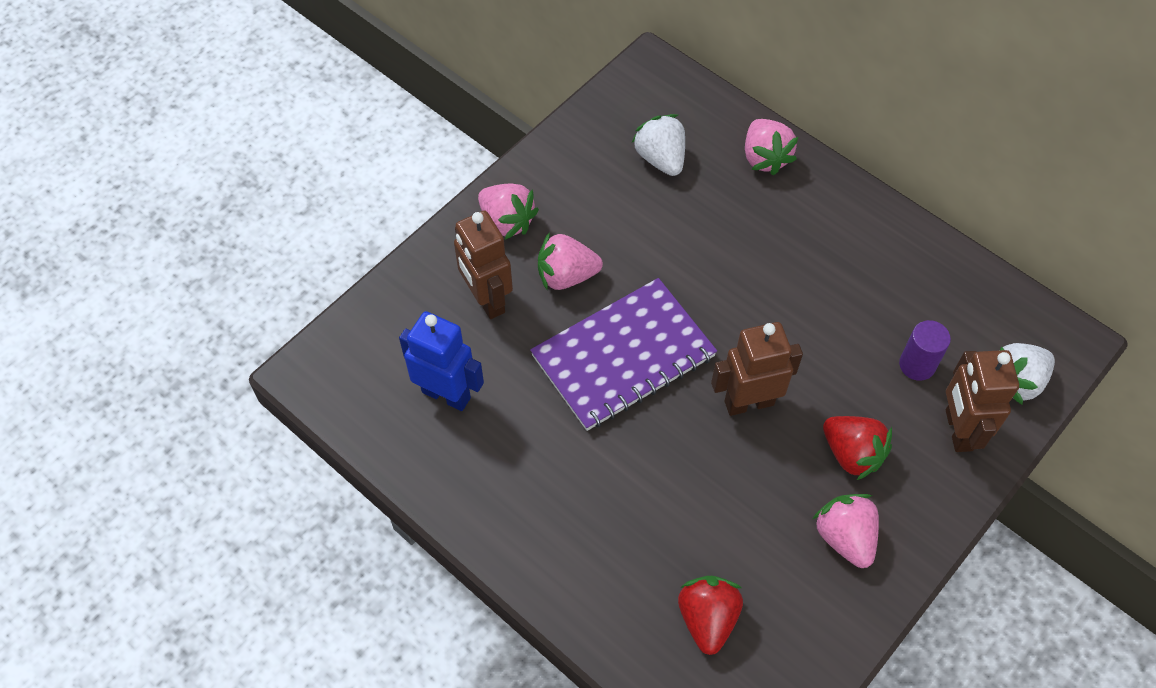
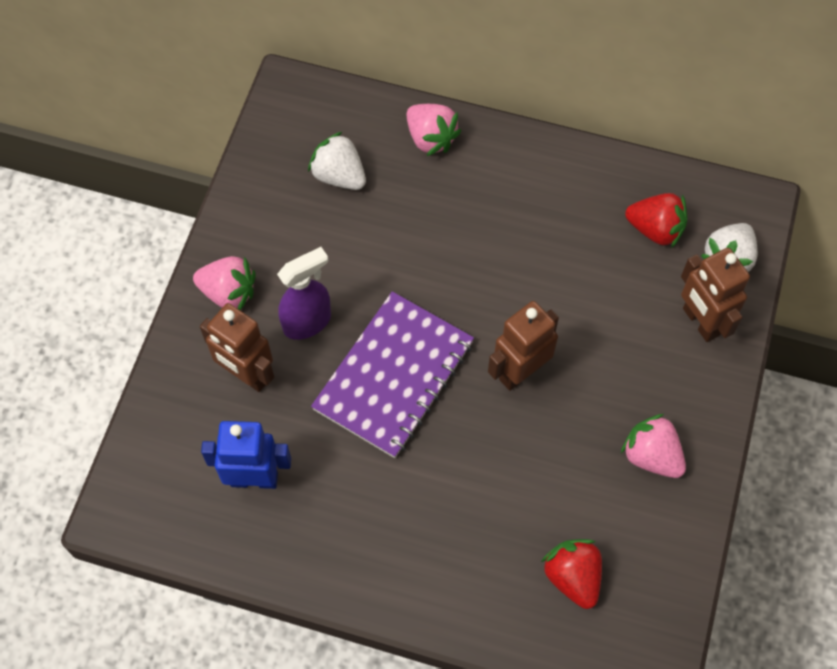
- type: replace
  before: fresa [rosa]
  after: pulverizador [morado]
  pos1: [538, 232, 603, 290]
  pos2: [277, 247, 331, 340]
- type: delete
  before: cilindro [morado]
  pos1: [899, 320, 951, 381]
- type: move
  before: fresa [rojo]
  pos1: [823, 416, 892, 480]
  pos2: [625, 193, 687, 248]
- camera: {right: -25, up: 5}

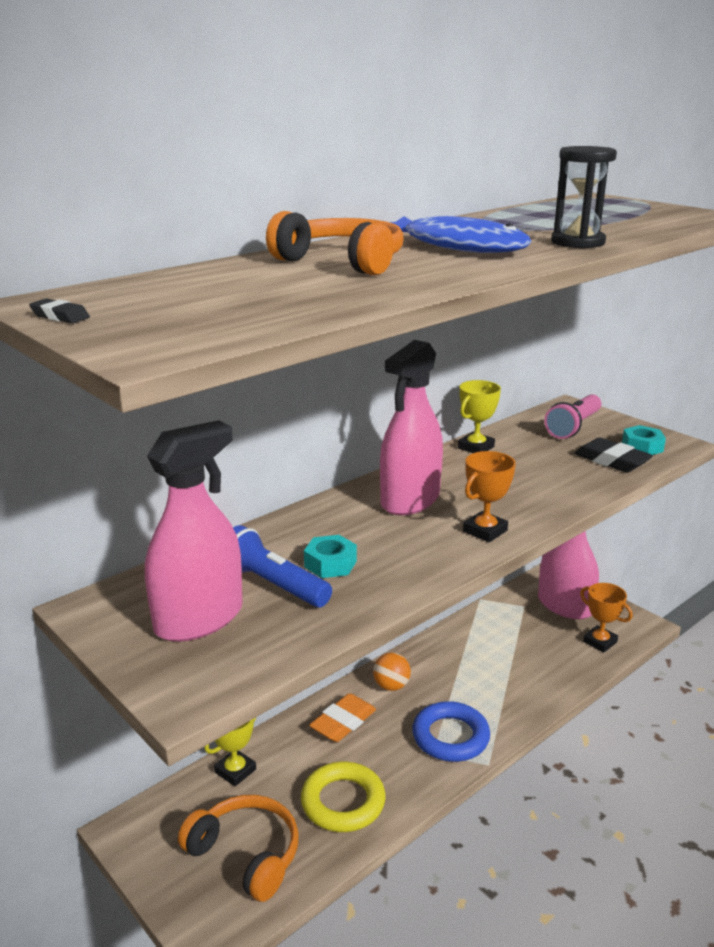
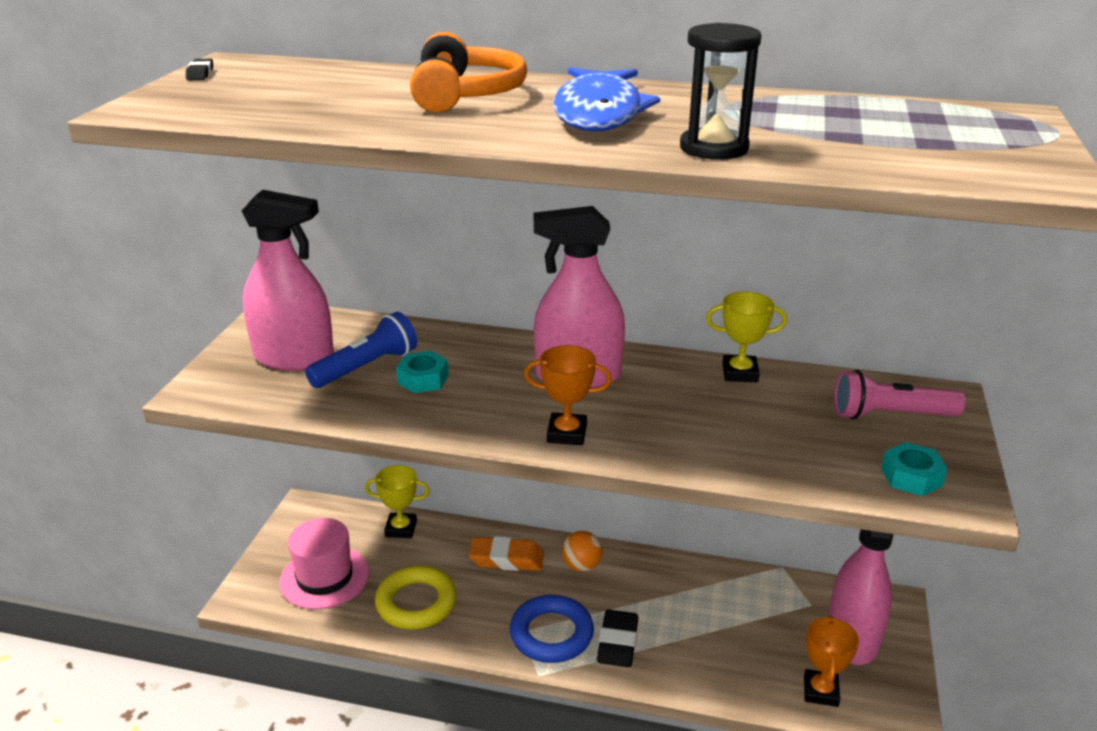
- type: move
  before: goma de borrar [negro]
  pos1: [574, 438, 653, 472]
  pos2: [597, 610, 639, 667]
- type: rotate
  before: lámpara de mano [azul]
  pos1: [233, 525, 332, 608]
  pos2: [305, 312, 417, 388]
  turn: 45
- type: replace
  before: auriculares [naranja]
  after: sombrero [rosa]
  pos1: [178, 795, 299, 902]
  pos2: [279, 518, 369, 610]
- camera: {right: 55, up: 5}

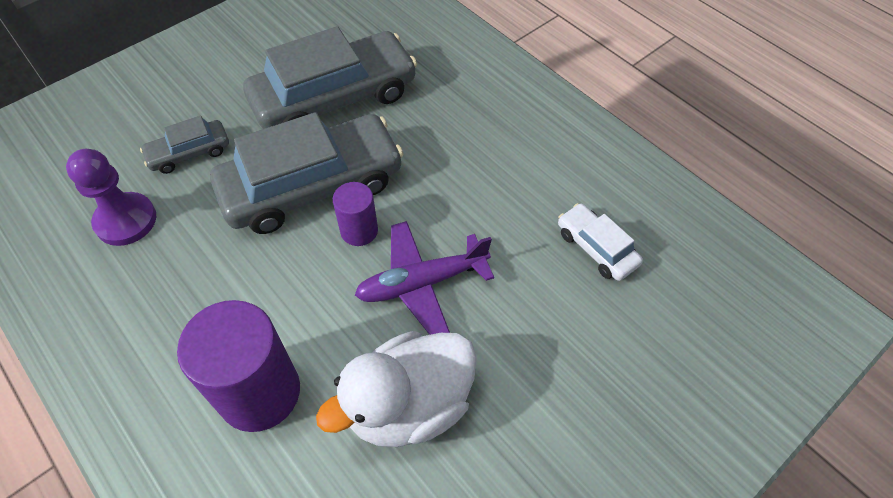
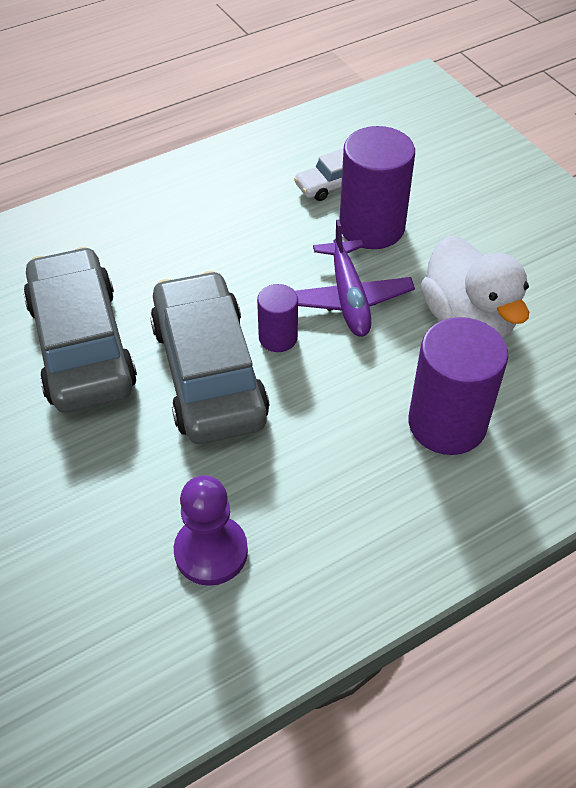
- type: delete
  before: coche [gris]
  pos1: [140, 116, 229, 174]
- type: insert
  after: cilindro [morado]
  pos2: [339, 126, 415, 249]
- camera: {right: -80, up: -5}

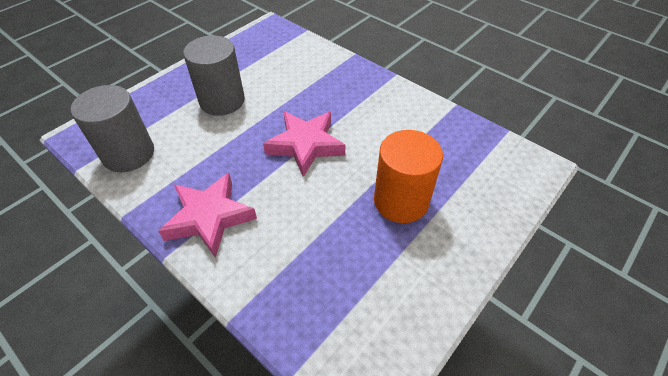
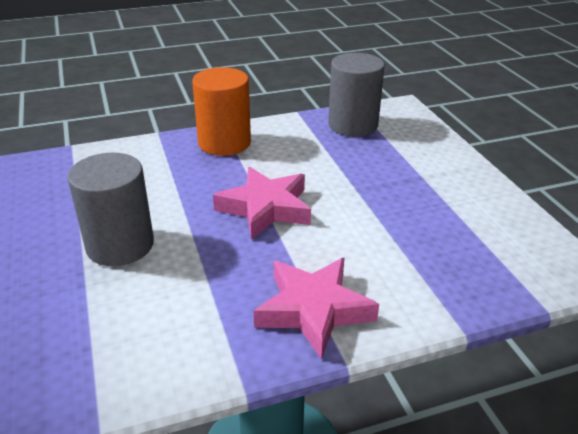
- type: move
  before: cilindro [gris]
  pos1: [71, 85, 154, 172]
  pos2: [328, 53, 385, 137]
- type: move
  before: cilindro [naranja]
  pos1: [374, 130, 443, 223]
  pos2: [192, 67, 251, 156]
- camera: {right: -60, up: -15}

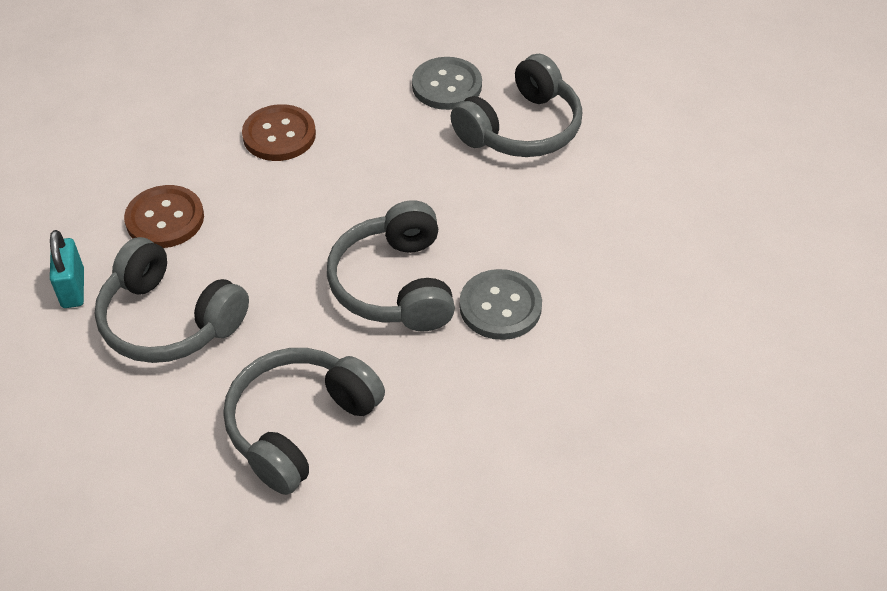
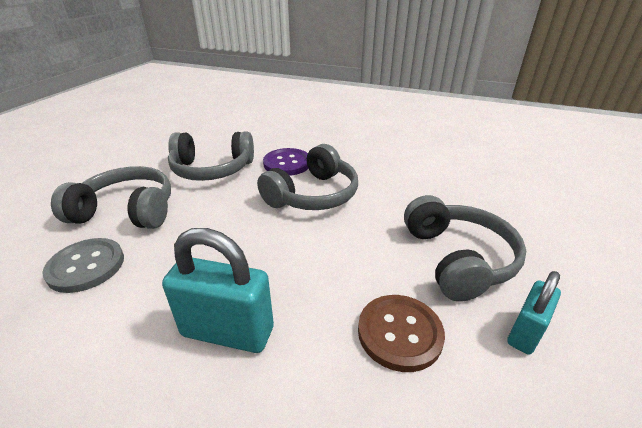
- type: replace
  before: botón [marrón]
  after: candado [turquesa]
  pos1: [242, 104, 316, 161]
  pos2: [162, 228, 274, 353]
- type: recolor
  before: botón [gris]
  after: botón [morado]
  pos1: [459, 269, 542, 340]
  pos2: [263, 148, 309, 176]
- type: move
  before: auriculares [gris]
  pos1: [223, 348, 385, 495]
  pos2: [168, 131, 254, 181]
- camera: {right: -130, up: -15}

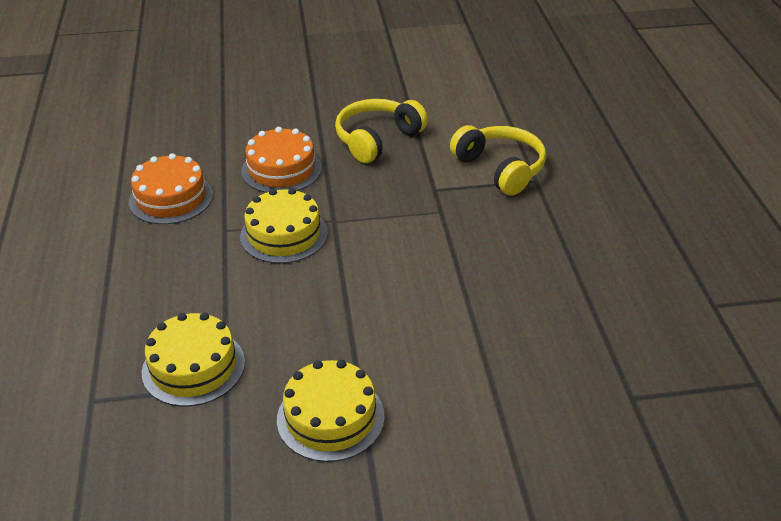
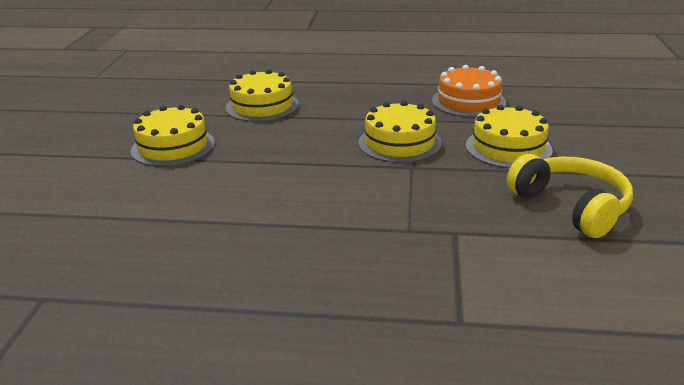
- type: delete
  before: auriculares [amarillo]
  pos1: [450, 125, 546, 196]
- type: recolor
  before: tarta [naranja]
  after: tarta [amarillo]
  pos1: [242, 127, 322, 193]
  pos2: [466, 105, 553, 168]
- camera: {right: 105, up: -10}

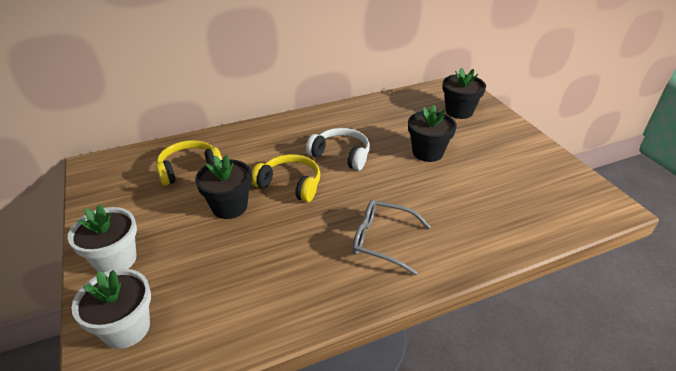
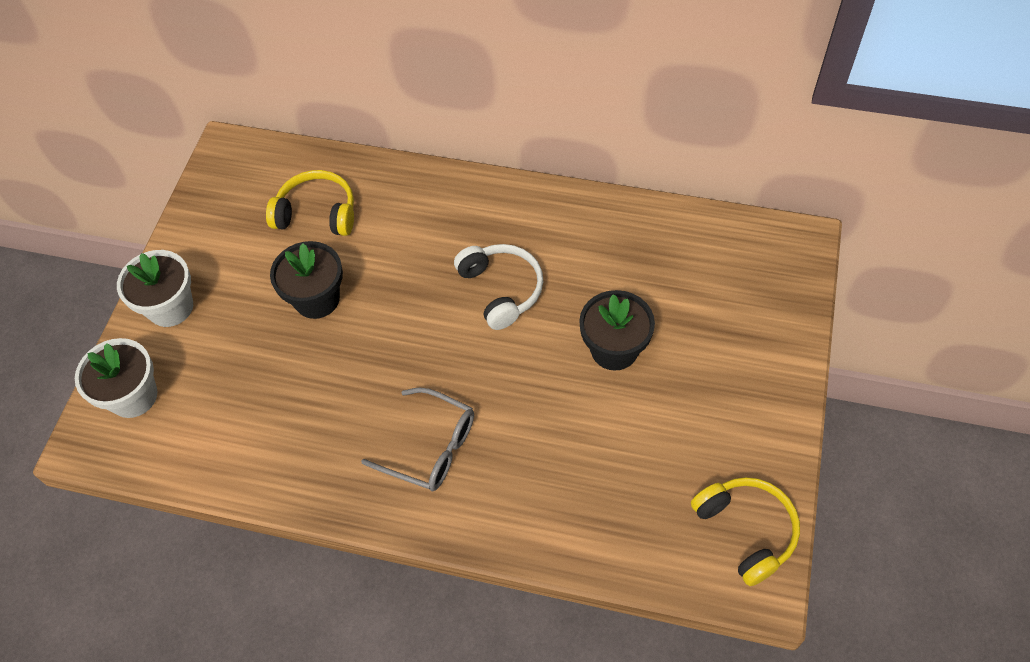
- type: delete
  before: maceta [negro]
  pos1: [443, 67, 486, 119]
- type: move
  before: auriculares [amarillo]
  pos1: [252, 154, 320, 202]
  pos2: [691, 477, 800, 586]
- type: rotate
  before: gafas [gris]
  pos1: [352, 200, 431, 275]
  pos2: [361, 387, 474, 491]
  turn: 150
- camera: {right: 40, up: 20}

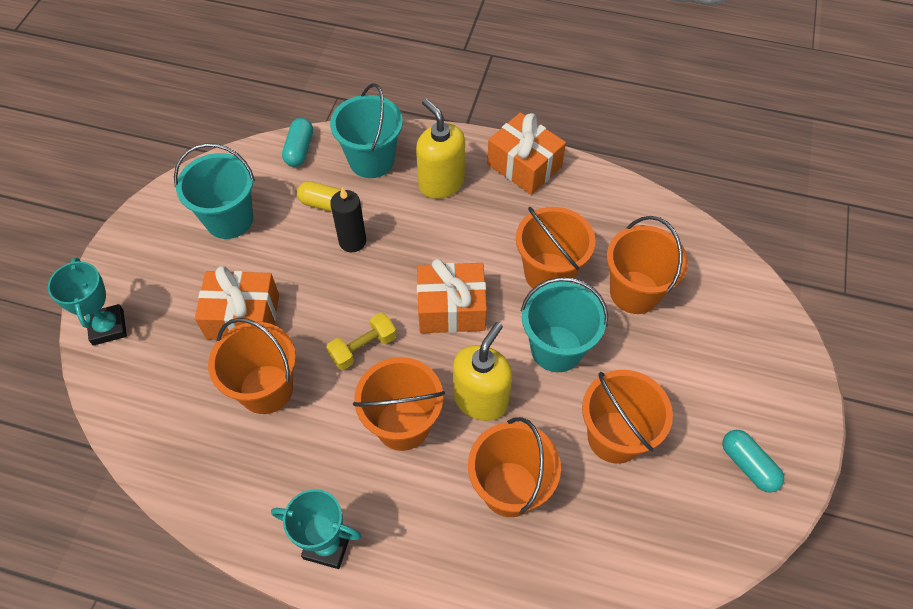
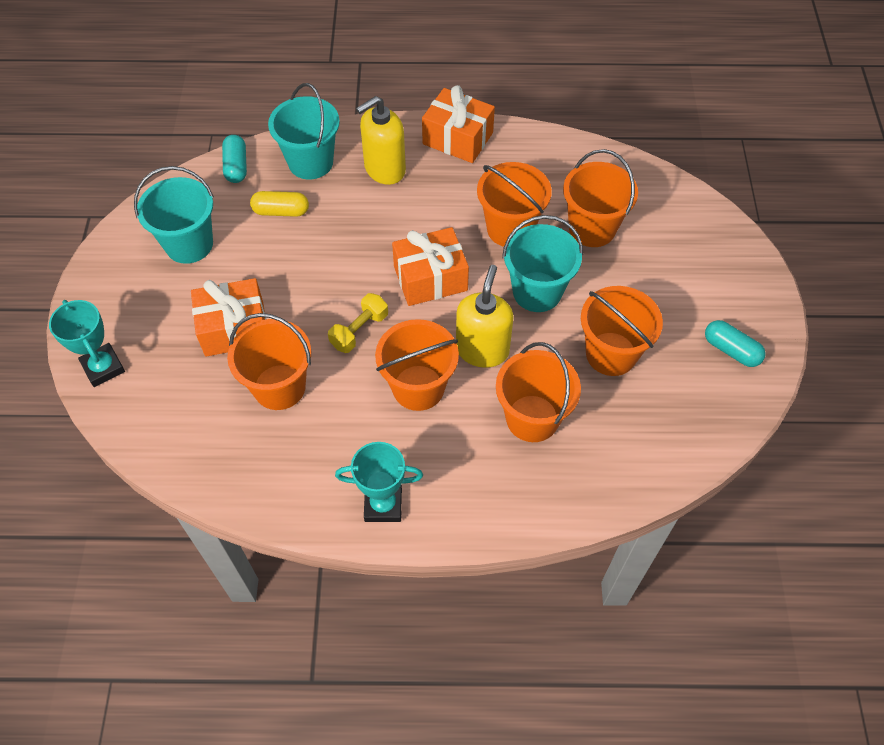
- type: rotate
  before: dispensador de jabón [amarillo]
  pos1: [416, 98, 465, 199]
  pos2: [356, 96, 406, 185]
  turn: -75
- type: delete
  before: vela [negro]
  pos1: [330, 187, 366, 252]
- camera: {right: -15, up: 0}

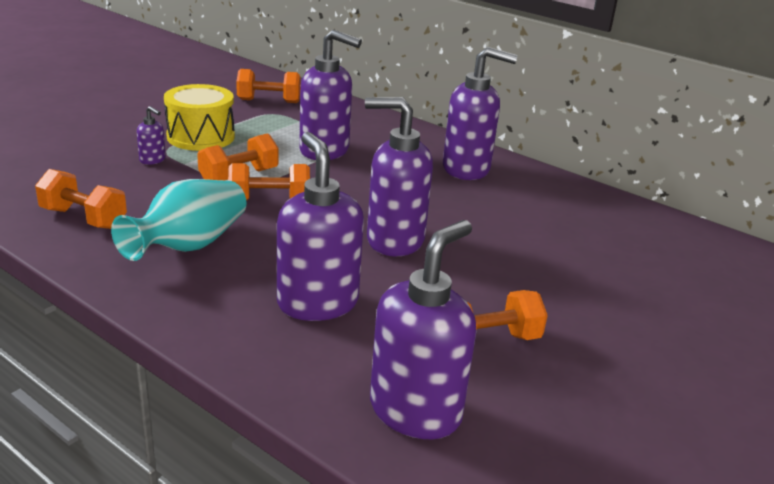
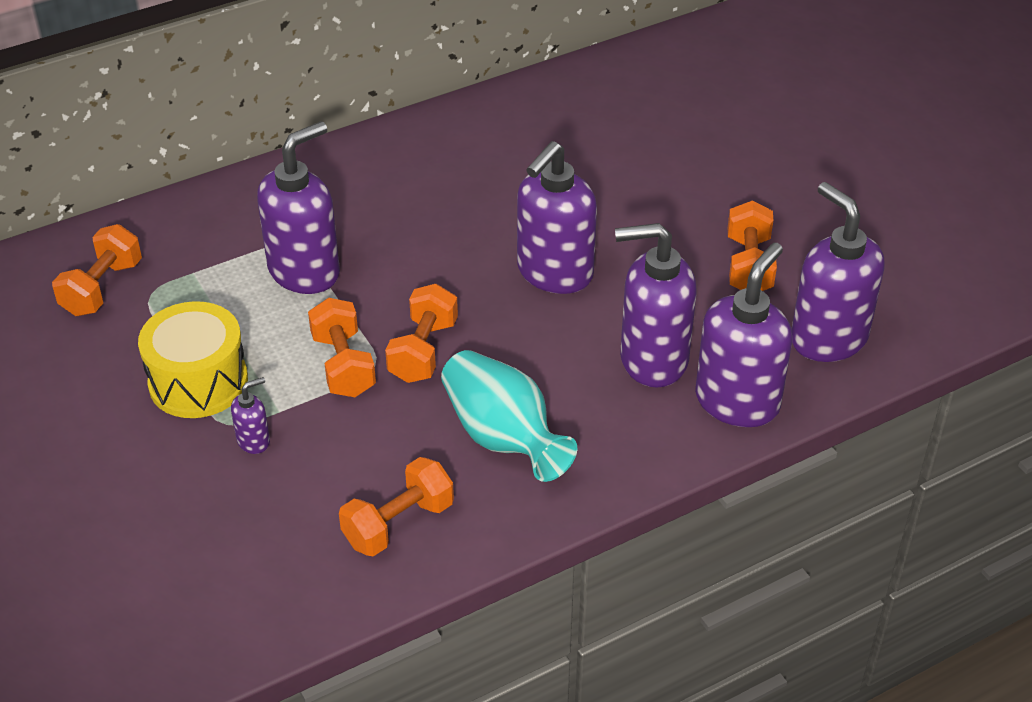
- type: move
  before: dispensador de jabón [morado]
  pos1: [443, 47, 518, 180]
  pos2: [695, 243, 792, 427]
- camera: {right: -65, up: 15}

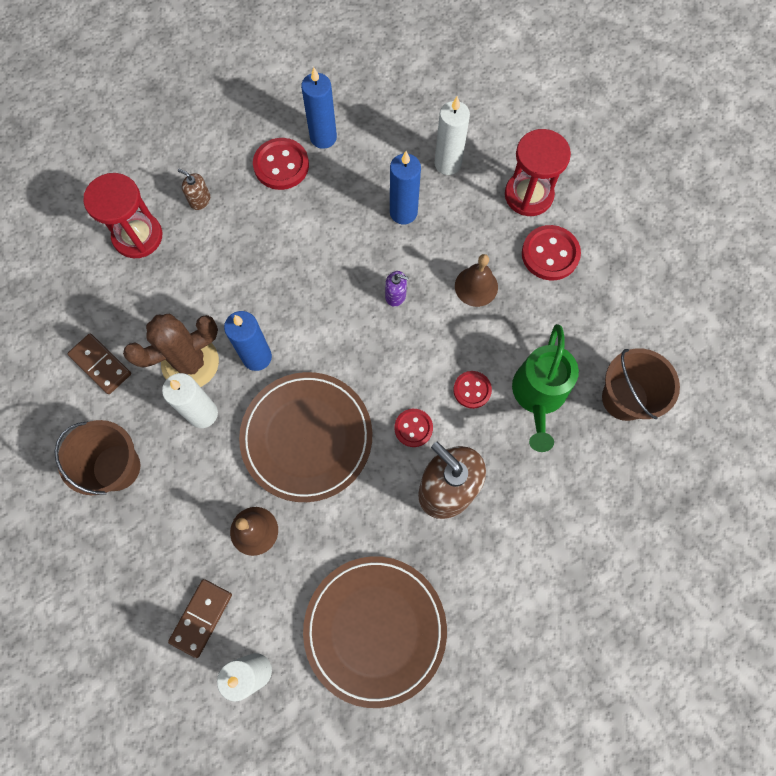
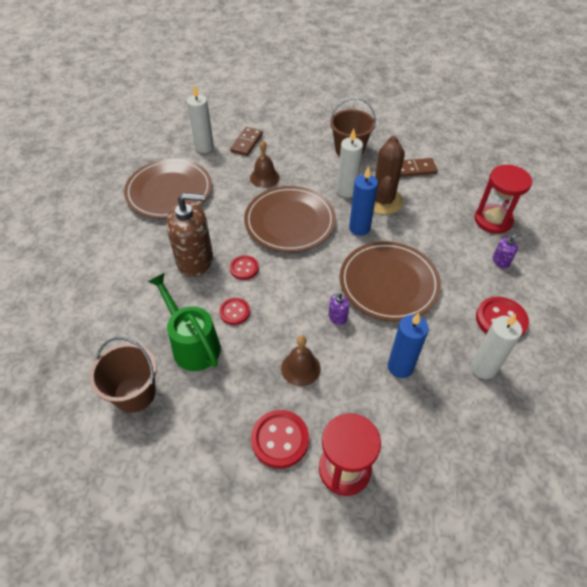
- type: delete
  before: vela [azul]
  pos1: [301, 67, 337, 149]
- type: move
  before: vela [blanco]
  pos1: [434, 96, 470, 175]
  pos2: [471, 314, 522, 379]
- type: recolor
  before: dispensador de jabón [marrón]
  after: dispensador de jabón [morado]
  pos1: [178, 169, 210, 210]
  pos2: [493, 234, 522, 269]
- type: rotate
  before: ficha de dominó [marrón]
  pos1: [168, 579, 232, 658]
  pos2: [230, 127, 263, 156]
  turn: 45
- type: insert
  after: plato [marrón]
  pos2: [340, 242, 441, 321]
- camera: {right: 130, up: -20}

